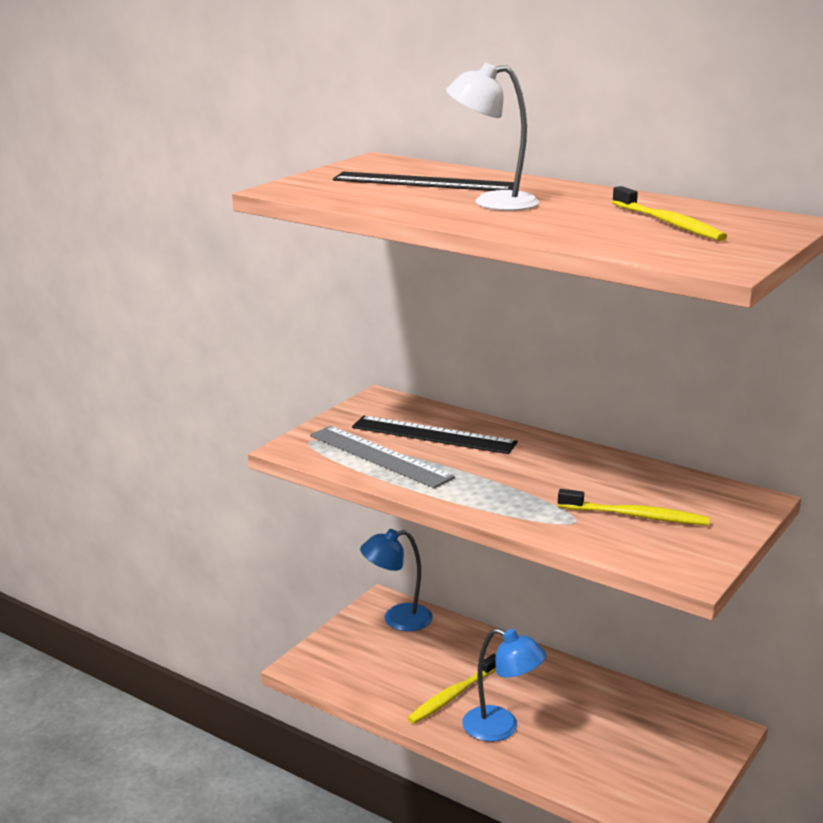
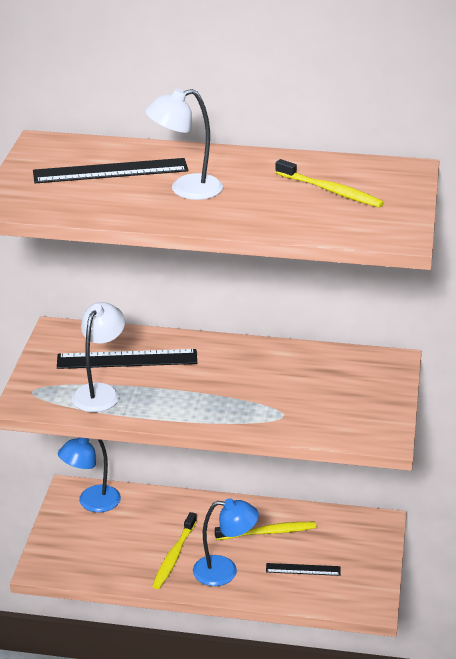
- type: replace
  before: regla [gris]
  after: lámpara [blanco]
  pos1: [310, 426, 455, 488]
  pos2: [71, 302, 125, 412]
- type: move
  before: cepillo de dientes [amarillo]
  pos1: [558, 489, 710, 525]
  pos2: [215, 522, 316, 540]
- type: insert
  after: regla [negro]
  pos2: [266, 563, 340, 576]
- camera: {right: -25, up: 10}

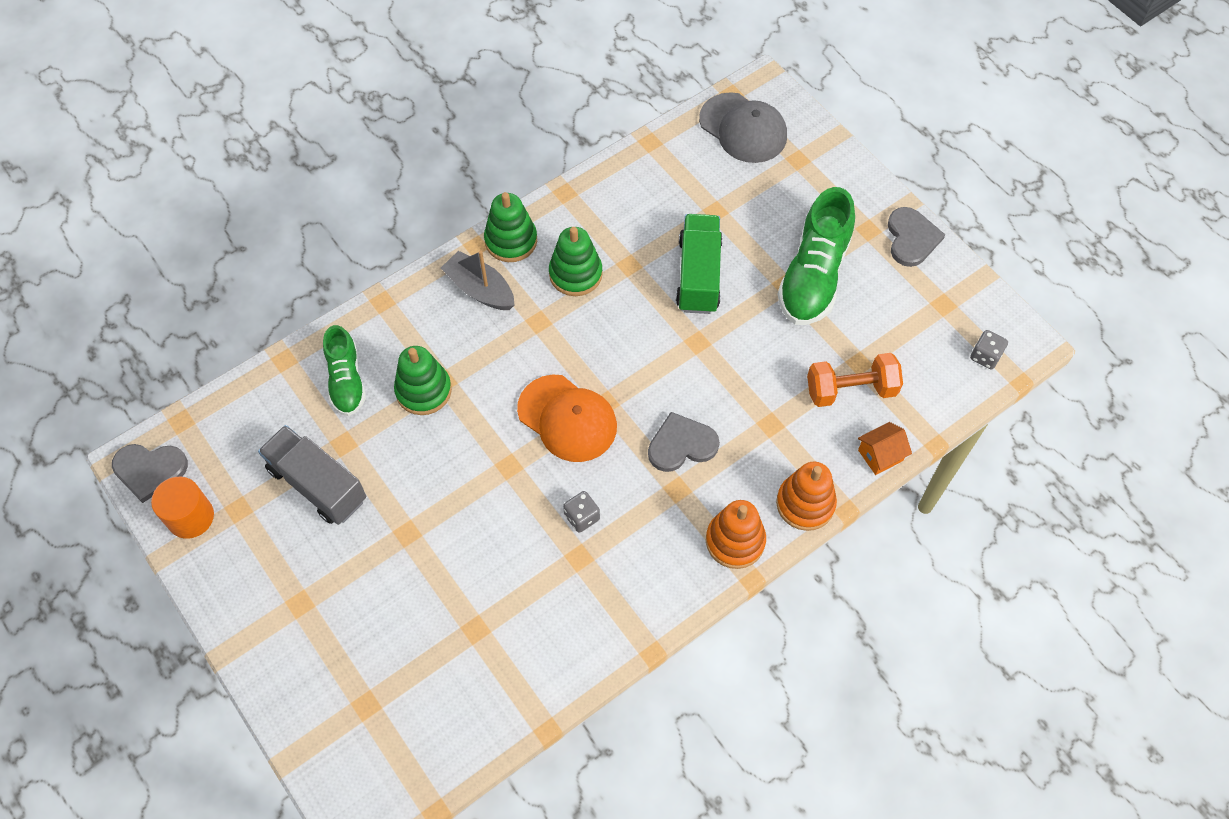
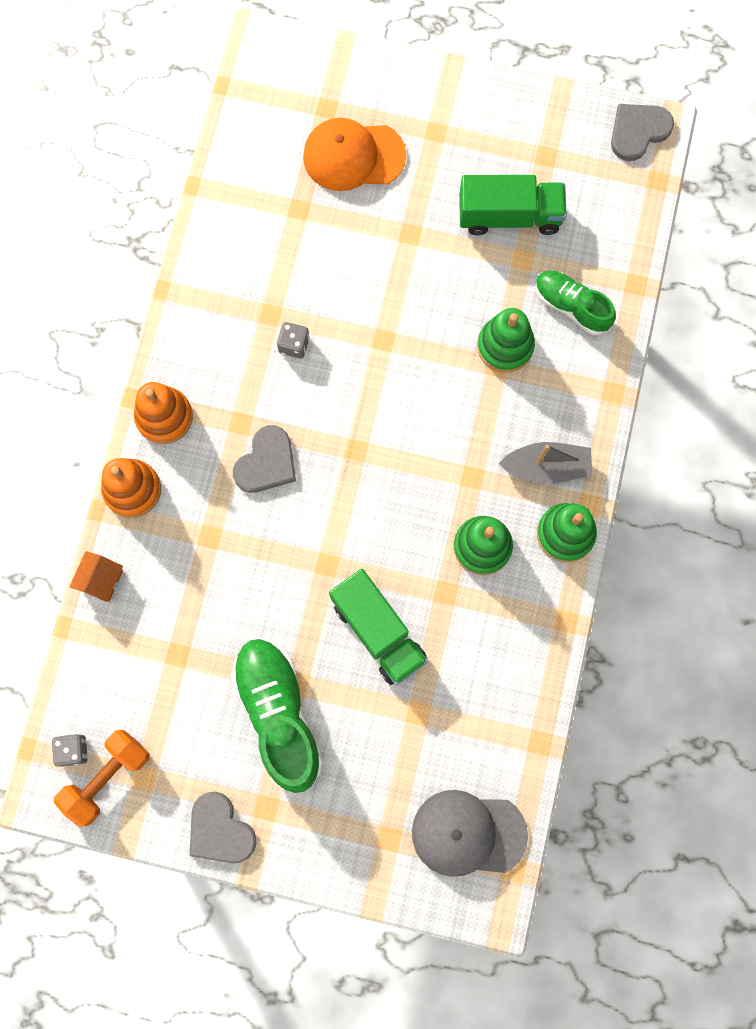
- type: move
  before: mancuerna [naranja]
  pos1: [807, 353, 903, 407]
  pos2: [54, 730, 150, 827]
- type: move
  before: gorra [naranja]
  pos1: [517, 374, 617, 462]
  pos2: [303, 118, 406, 191]
- type: recolor
  before: camión [gris]
  after: camión [verde]
  pos1: [258, 425, 366, 525]
  pos2: [459, 175, 567, 235]
- type: delete
  before: cilindro [naranja]
  pos1: [151, 477, 214, 539]
- camera: {right: 140, up: 15}

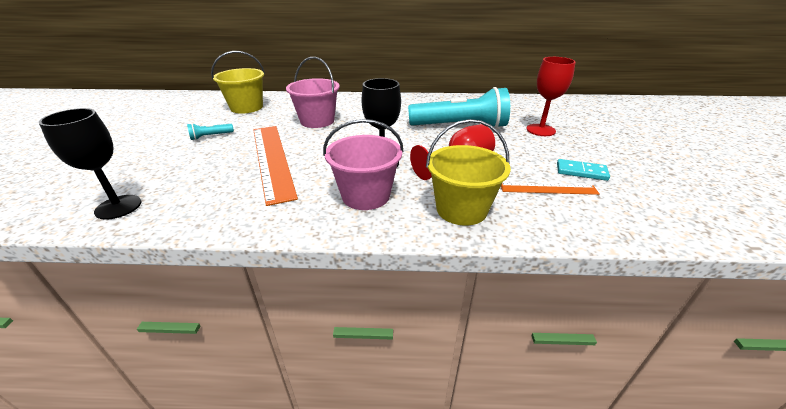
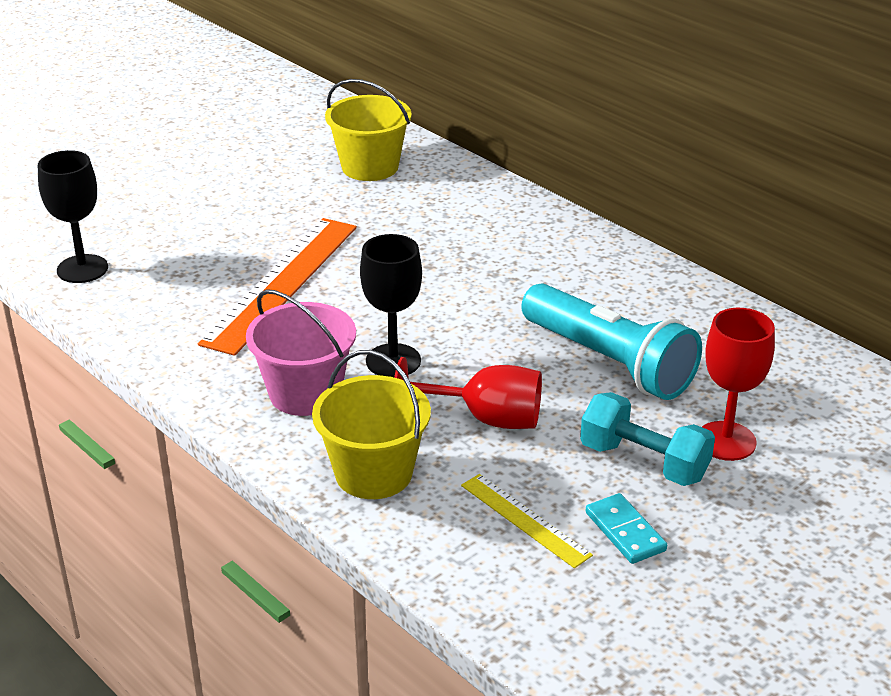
- type: delete
  before: balde [rosa]
  pos1: [286, 57, 340, 128]
- type: delete
  before: lámpara de mano [turquesa]
  pos1: [187, 123, 234, 140]
- type: recolor
  before: regla [naranja]
  after: regla [amarillo]
  pos1: [501, 183, 599, 195]
  pos2: [461, 474, 593, 568]
- type: insert
  after: mancuerna [turquesa]
  pos2: [580, 392, 715, 486]
- camera: {right: 45, up: 0}

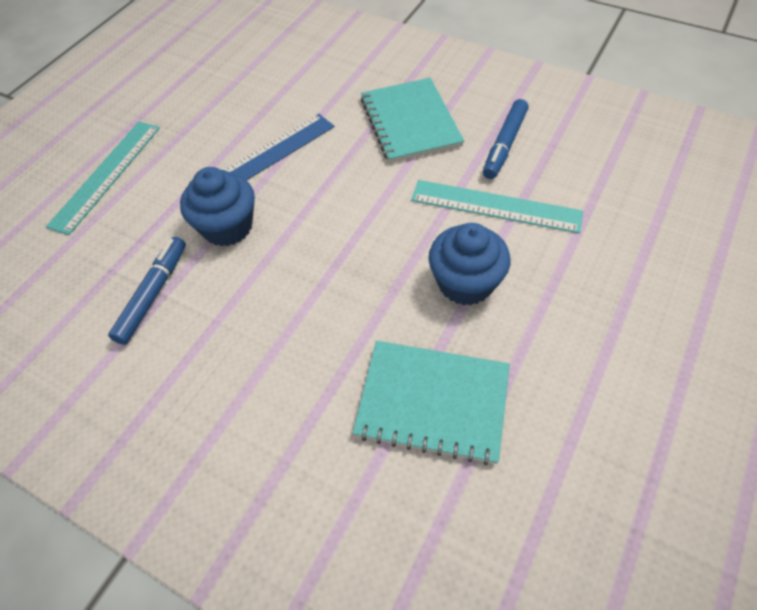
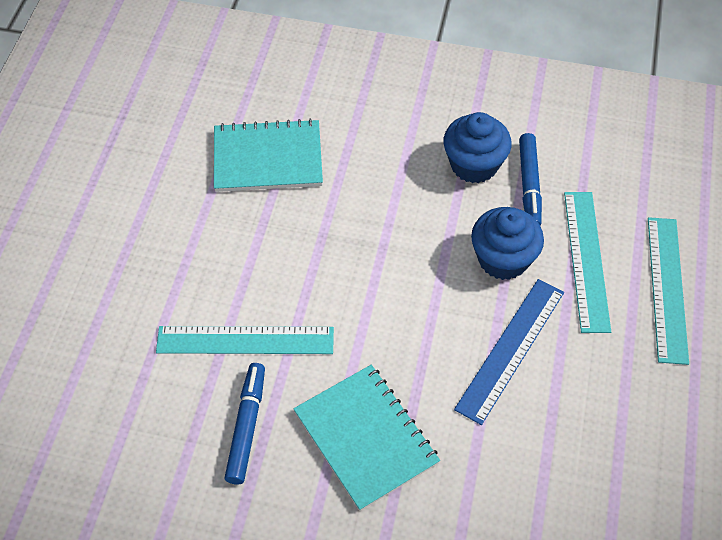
- type: move
  before: magdalena [azul]
  pos1: [429, 223, 510, 306]
  pos2: [443, 112, 512, 183]
- type: insert
  after: regla [turquesa]
  pos2: [564, 192, 611, 333]
- camera: {right: 160, up: 0}

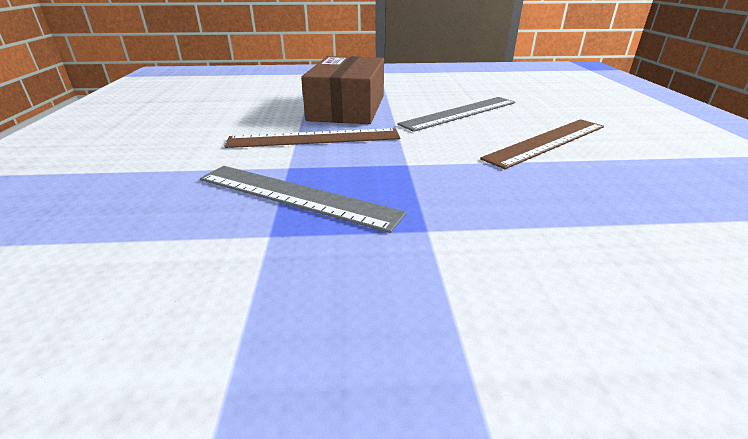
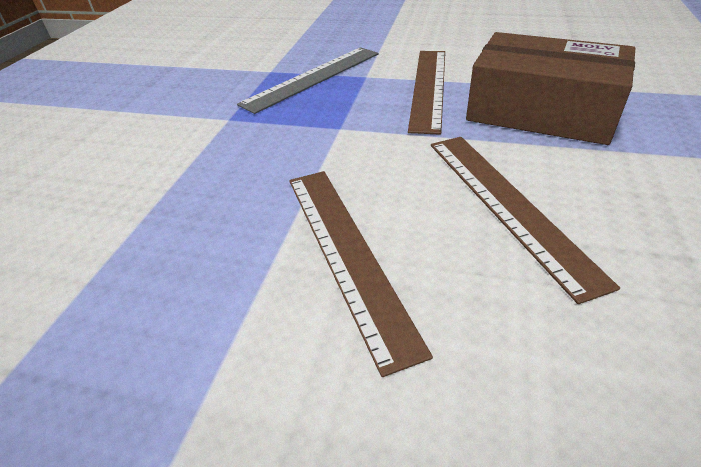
- type: recolor
  before: regla [gris]
  after: regla [marrón]
  pos1: [397, 97, 515, 132]
  pos2: [431, 137, 620, 304]
- camera: {right: 110, up: 10}

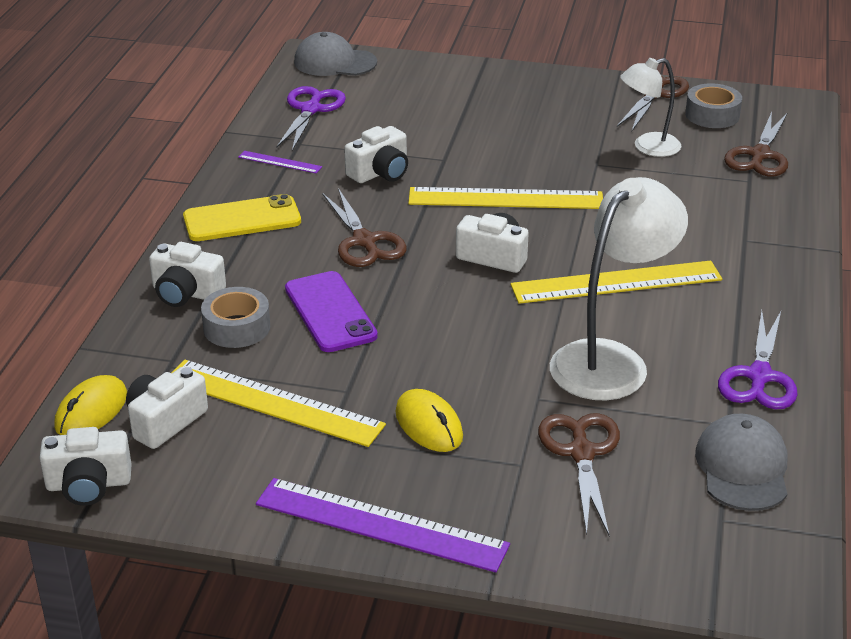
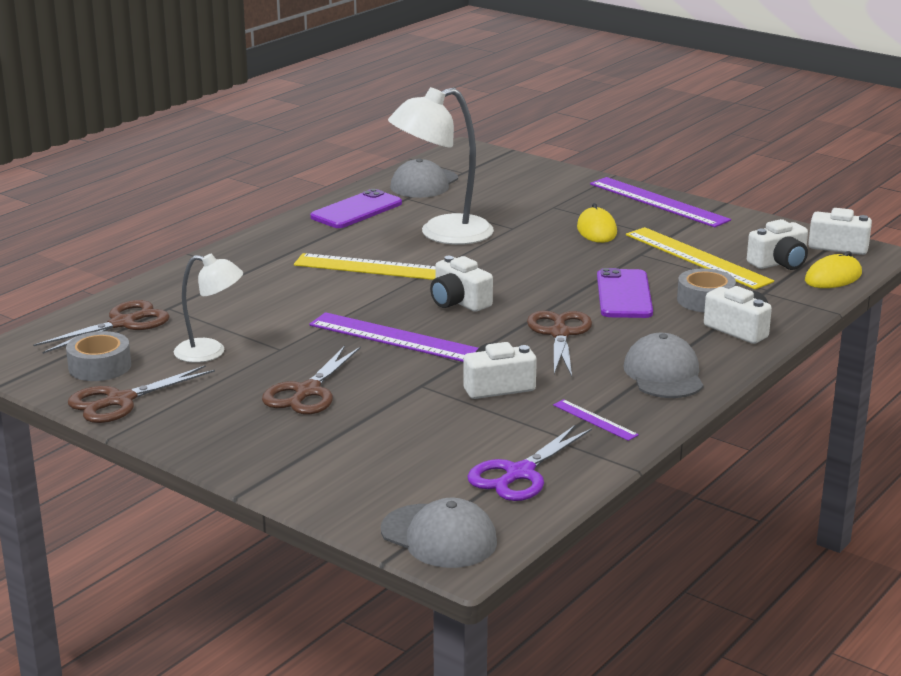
- type: recolor
  before: regla [amarillo]
  after: regla [morado]
  pos1: [408, 187, 603, 209]
  pos2: [309, 312, 478, 362]
- type: replace
  before: móvil [amarillo]
  after: gorra [gris]
  pos1: [183, 194, 301, 241]
  pos2: [624, 333, 704, 398]
- type: replace
  before: tijeras [morado]
  after: móvil [morado]
  pos1: [718, 310, 798, 409]
  pos2: [310, 189, 402, 228]
- type: move
  before: tijeras [marrón]
  pos1: [538, 413, 620, 535]
  pos2: [262, 346, 361, 414]
- camera: {right: -155, up: -10}

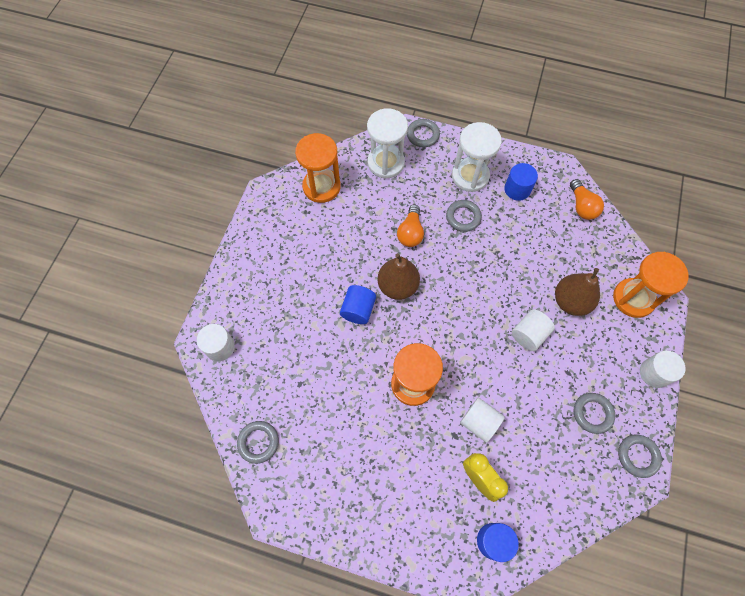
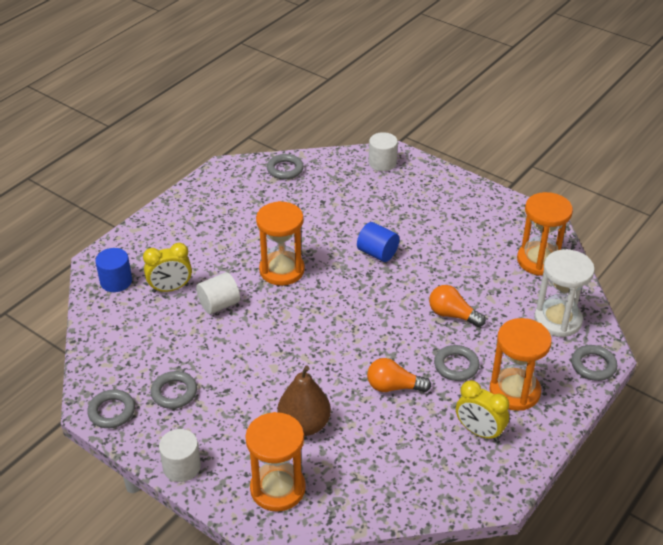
- type: recolor
  before: reloj de arena [blanco]
  after: reloj de arena [naranja]
  pos1: [452, 122, 502, 192]
  pos2: [489, 318, 552, 411]
- type: replace
  before: cilindro [azul]
  after: despertador [amarillo]
  pos1: [504, 163, 538, 201]
  pos2: [456, 380, 509, 441]
- type: move
  before: bombilla [naranja]
  pos1: [570, 179, 604, 220]
  pos2: [367, 358, 432, 392]
- type: delete
  before: pera [marrón]
  pos1: [378, 253, 420, 300]
- type: delete
  before: cilindro [blanco]
  pos1: [512, 310, 555, 351]
- camera: {right: 110, up: -25}

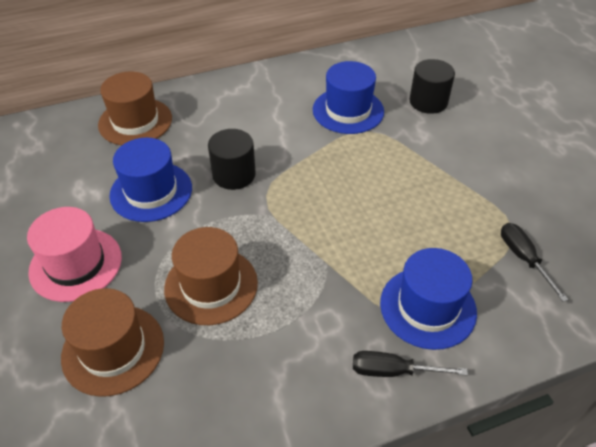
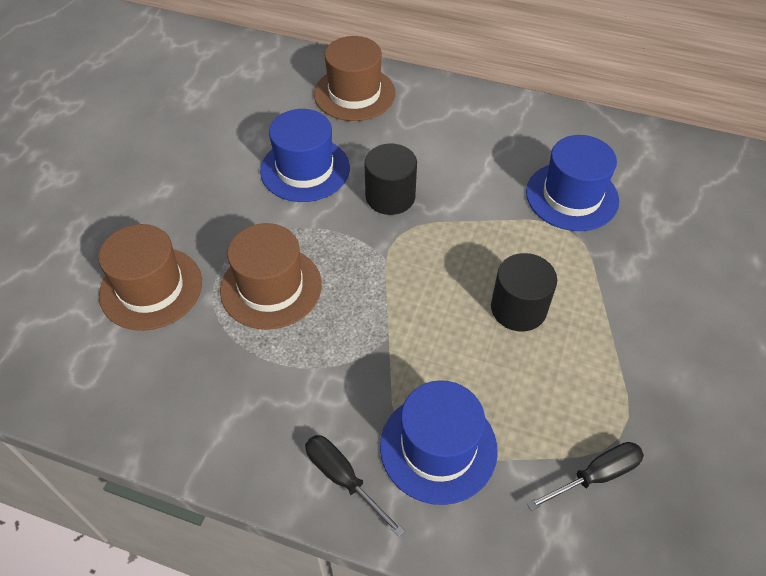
- type: move
  before: cilindro [negro]
  pos1: [409, 59, 455, 114]
  pos2: [491, 253, 557, 331]
- type: delete
  before: sombrero [rosa]
  pos1: [27, 207, 122, 302]
- type: rotate
  before: destornillador [negro]
  pos1: [501, 223, 569, 302]
  pos2: [527, 442, 644, 511]
  turn: 45
- camera: {right: 40, up: 5}

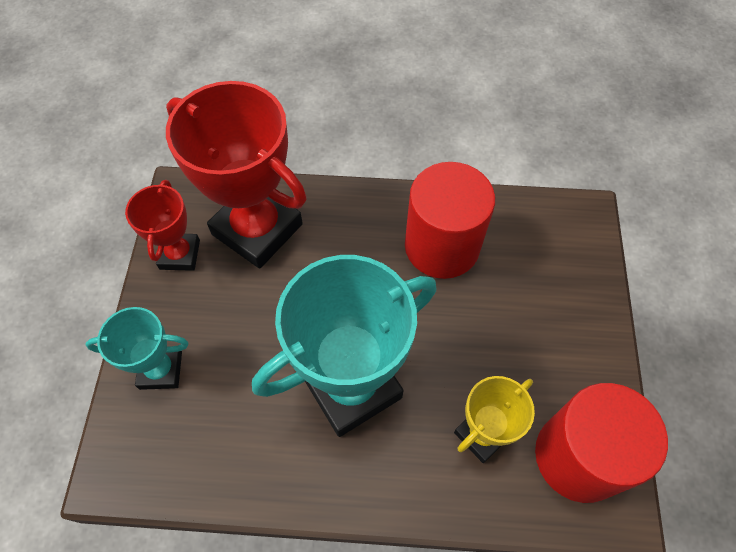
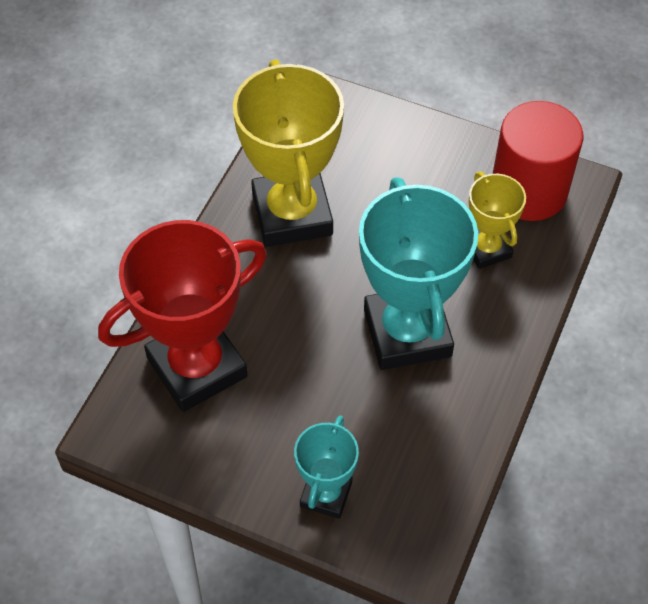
- type: replace
  before: cilindro [rojo]
  after: trofeo [amarillo]
  pos1: [405, 162, 495, 279]
  pos2: [233, 60, 344, 247]
- type: delete
  before: trofeo [rojo]
  pos1: [125, 180, 200, 271]
- camera: {right: -70, up: -5}

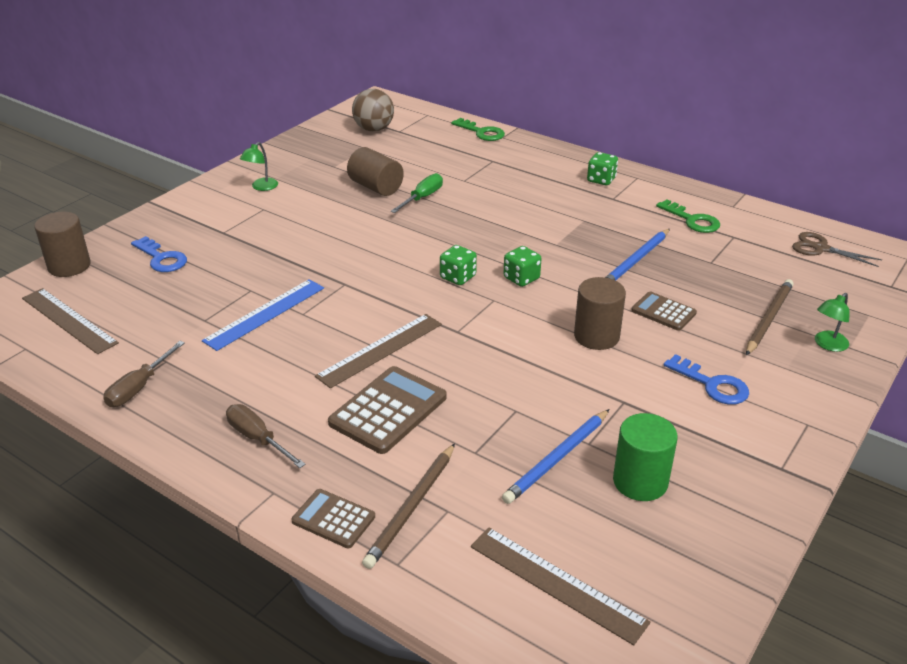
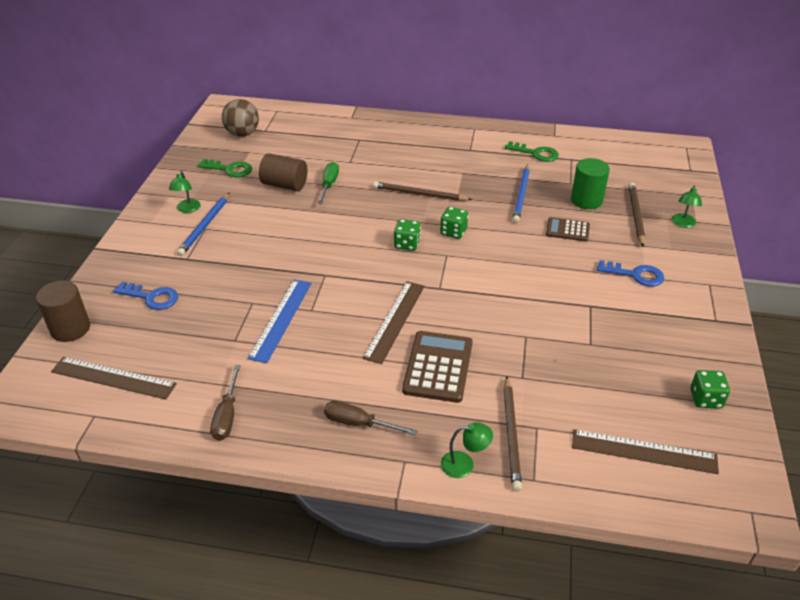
- type: move
  before: llave [verde]
  pos1: [451, 118, 505, 141]
  pos2: [198, 159, 252, 177]
- type: move
  before: dado [verde]
  pos1: [587, 152, 618, 185]
  pos2: [690, 370, 730, 408]
- type: delete
  before: tijeras [marrón]
  pos1: [792, 232, 882, 267]
- type: delete
  before: cilindro [marrón]
  pos1: [574, 277, 626, 350]
- type: move
  before: lápiz [azul]
  pos1: [502, 409, 610, 504]
  pos2: [177, 193, 230, 256]
- type: move
  before: cilindro [verde]
  pos1: [613, 413, 678, 501]
  pos2: [571, 158, 610, 209]
- type: replace
  before: calculadora [marrón]
  after: lámpara [verde]
  pos1: [291, 489, 375, 548]
  pos2: [441, 422, 493, 478]
- type: insert
  after: lápiz [marrón]
  pos2: [373, 181, 473, 201]
- camera: {right: -25, up: 5}

